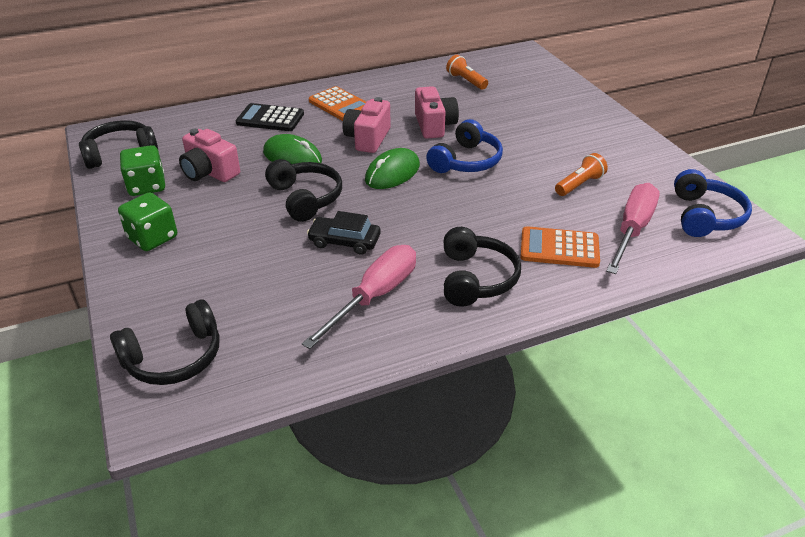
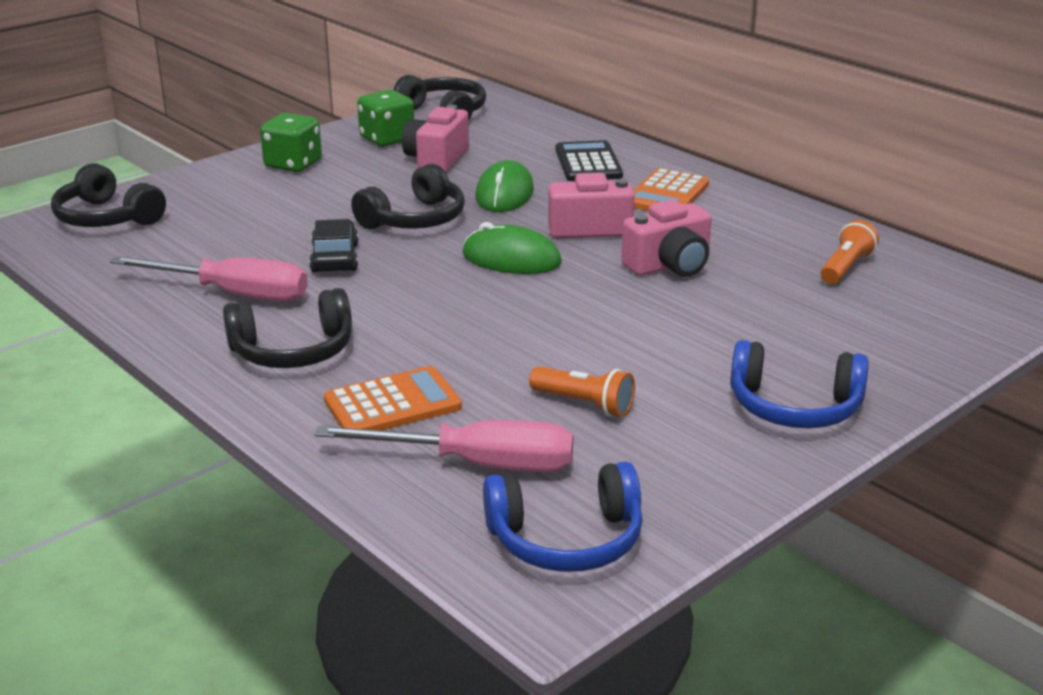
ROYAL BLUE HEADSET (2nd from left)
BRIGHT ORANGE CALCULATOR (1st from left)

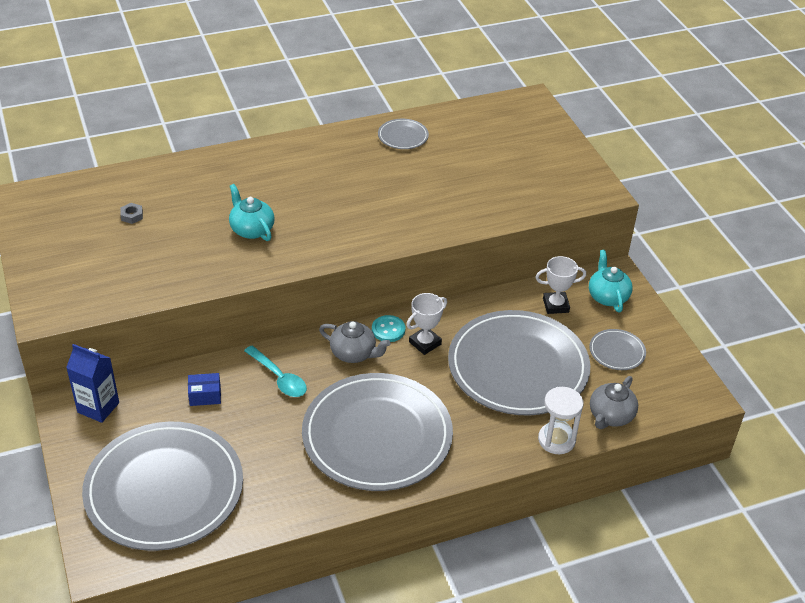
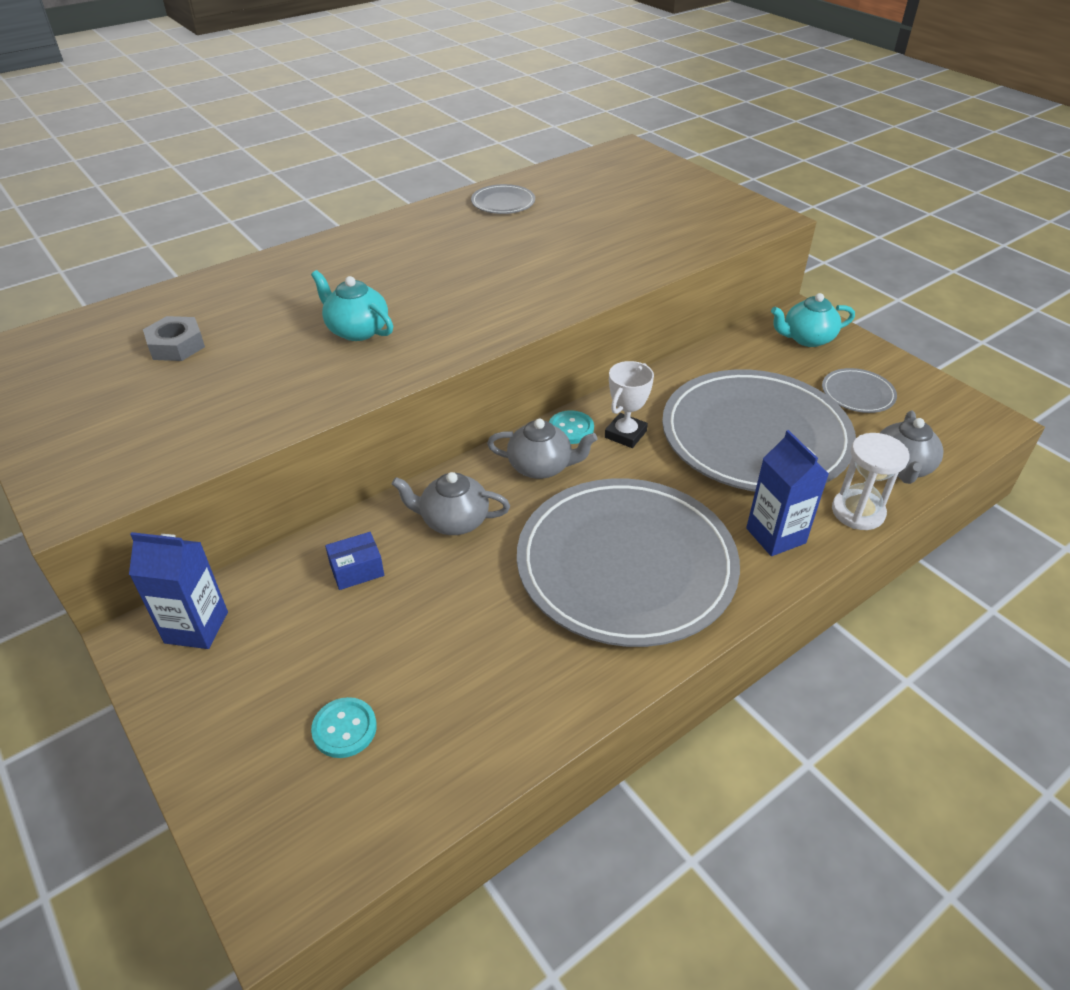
SNOW-WHITE AWARD CUP (2nd from left in the first image)
ROYAL BLUE MILK CARTON (2nd from left)
TEAL BUTTON (1st from left)
ASH-GREY TEAPOT (1st from left)
TEAL TEAPOT (2nd from left)
ASH-GREY NUT

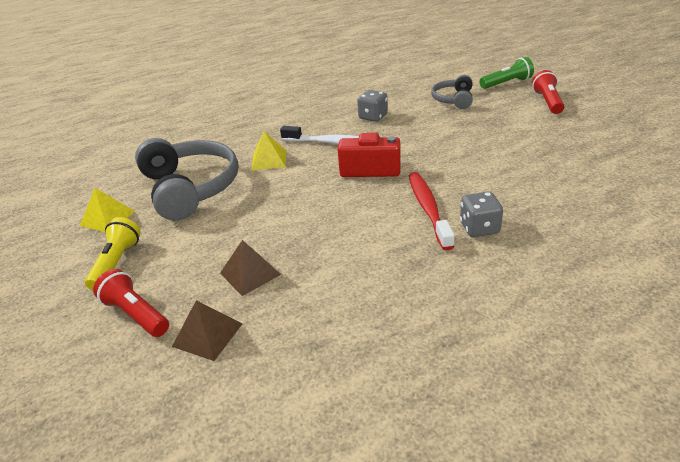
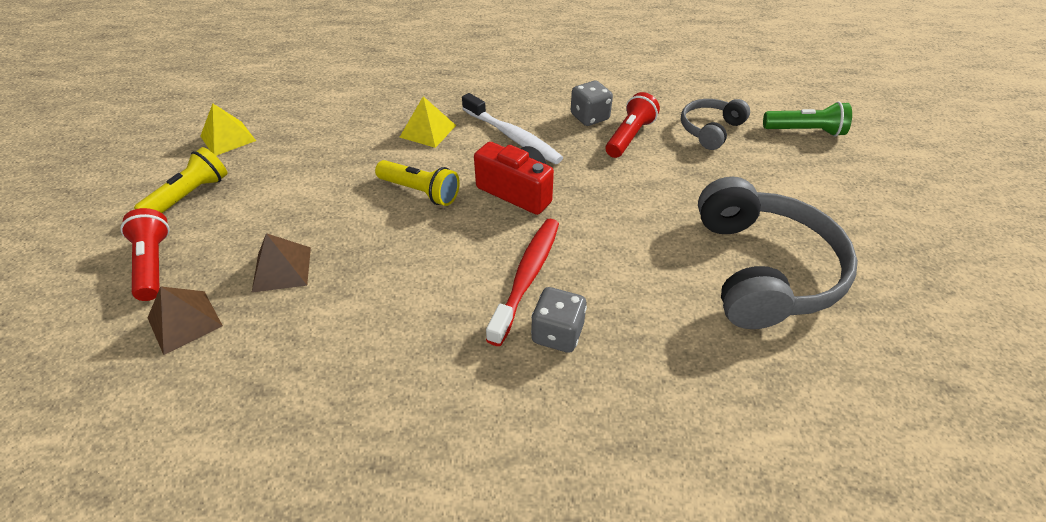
YELLOW FLASHLIGHT (2nd from left)
ASH-GREY HEADSET (2nd from left)
RED FLASHLIGHT (2nd from left)

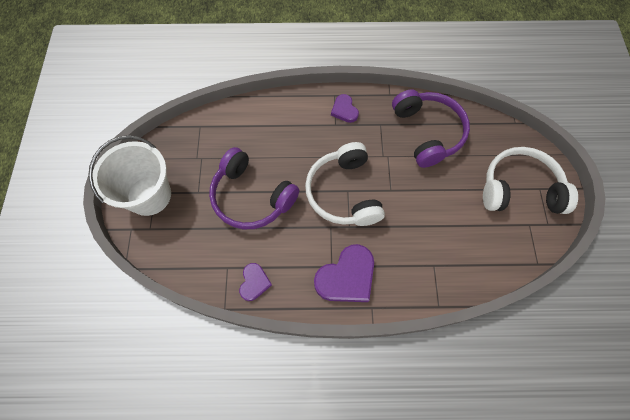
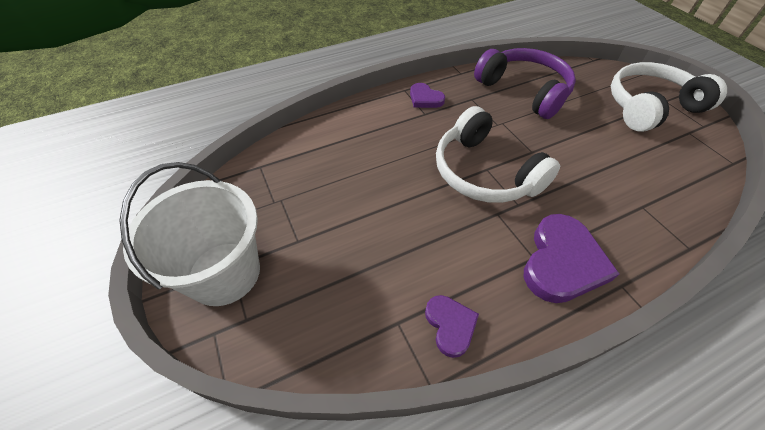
ROYAL PURPLE HEADSET (1st from left in the first image)

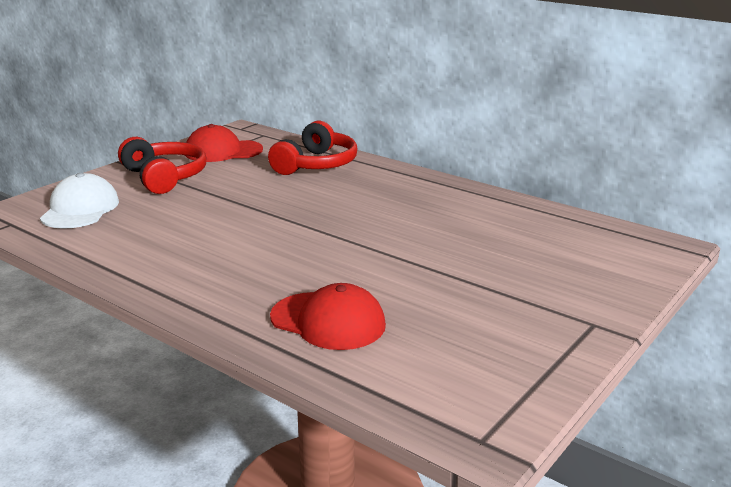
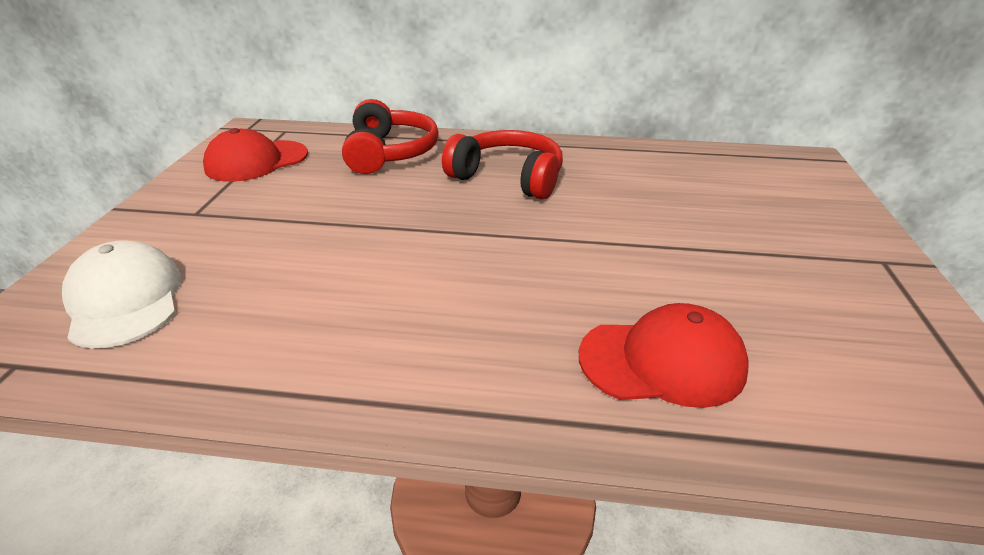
RED HEADSET (2nd from left)

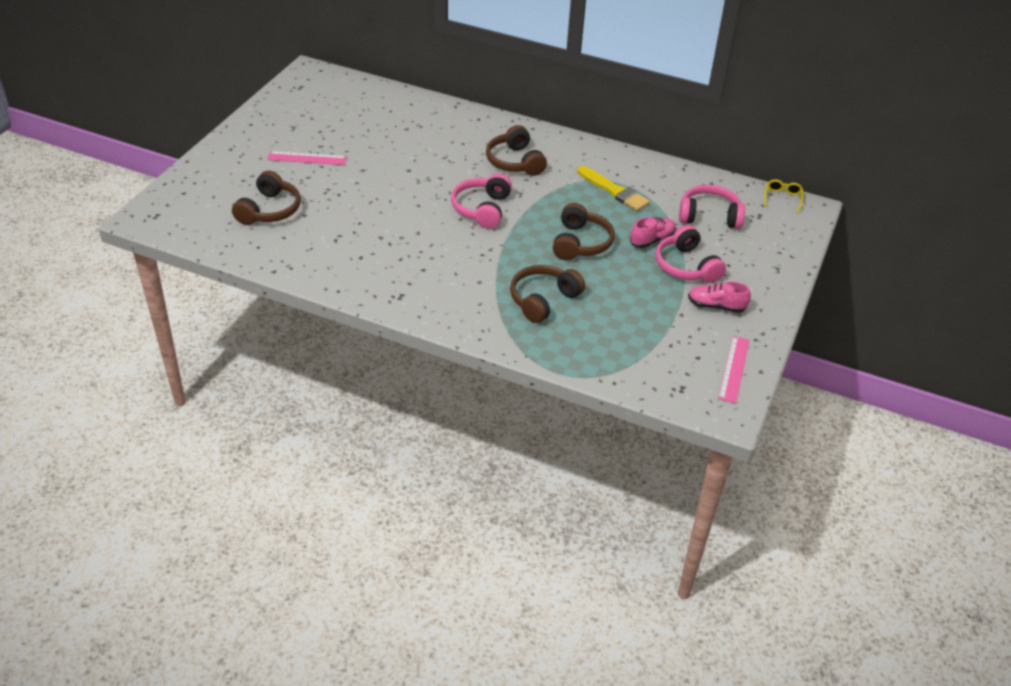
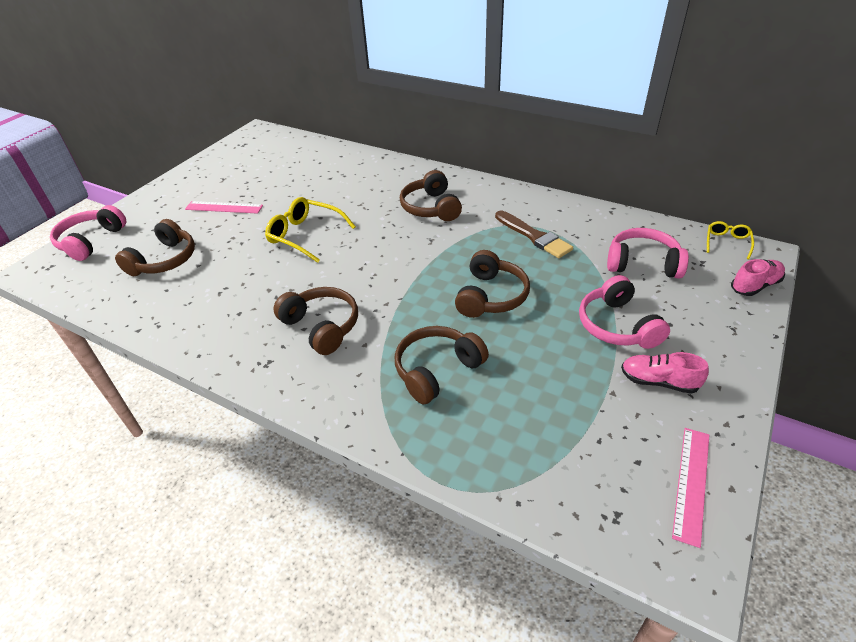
YELLOW GLASSES (1st from left)
BROWN HEADSET (2nd from left)
ROSE-PINK HEADSET (1st from left)
ROSE-PINK SHOE (2nd from left)
BROWN PAINT BRUSH

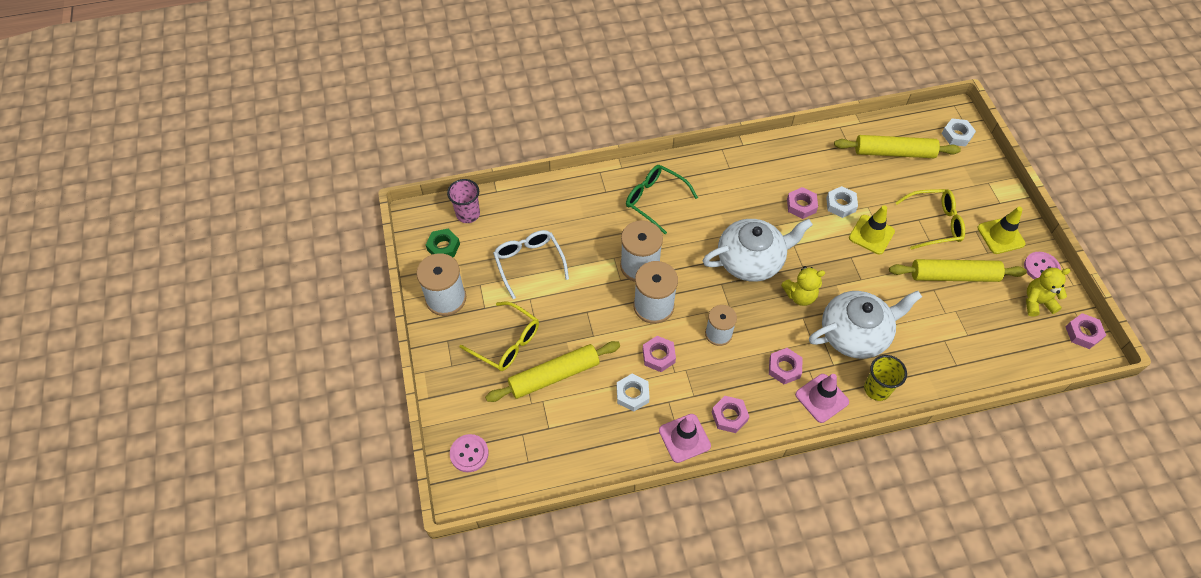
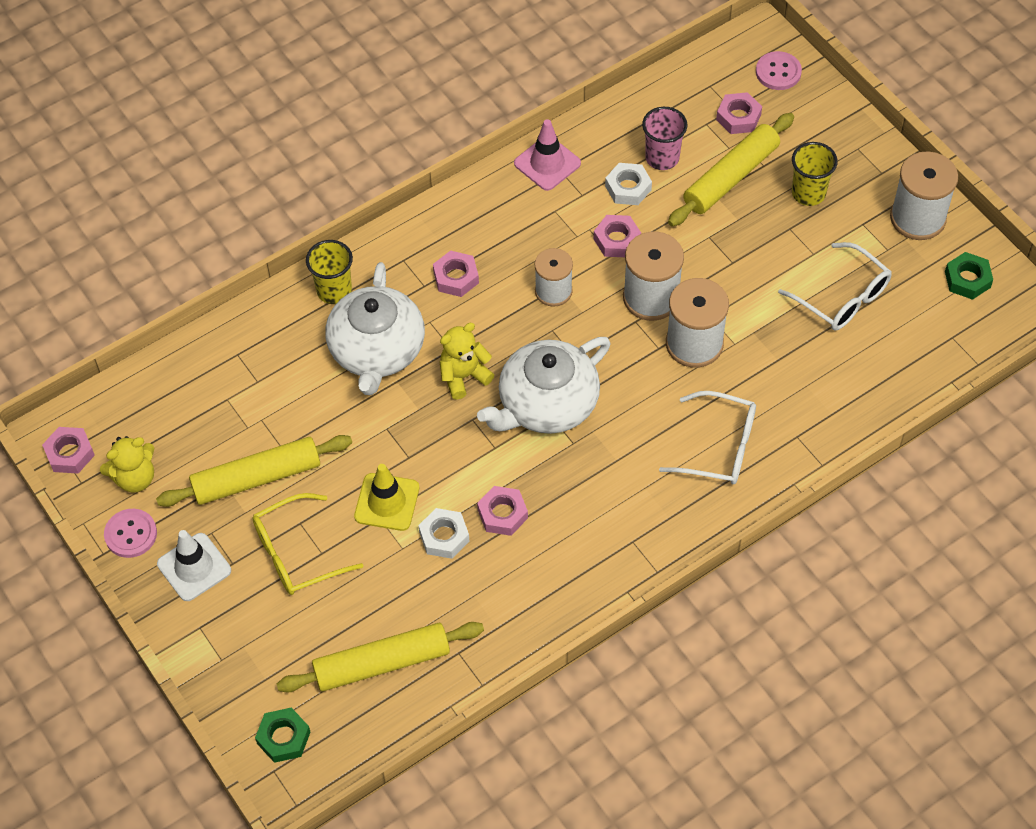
ROSE-PINK TRAFFIC CONE (2nd from left in the first image)
ROSE-PINK BEAKER
ROSE-PINK NUT (5th from left)
YELLOW BEAKER (2nd from left)
SNOW-WHITE GLASSES (1st from left)
EMERALD NUT (1st from left)
SNOW-WHITE TRAFFIC CONE
SNOW-WHITE TEAPOT (1st from left)

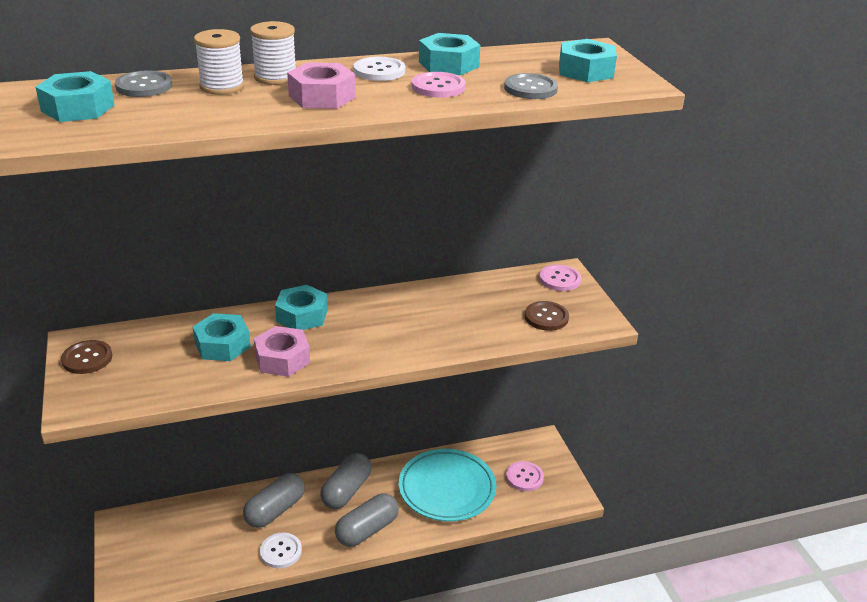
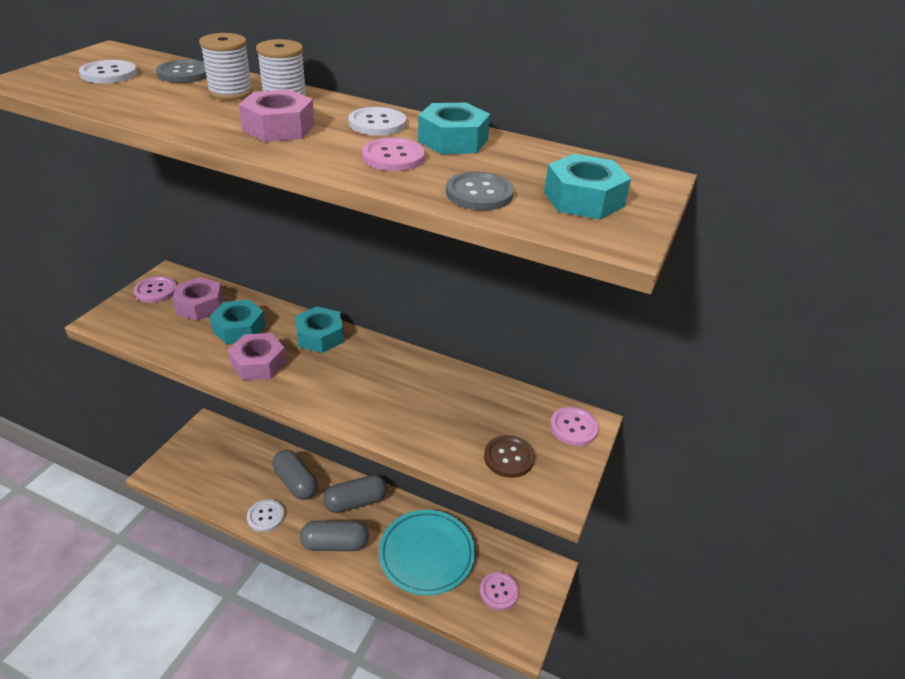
ROSE-PINK NUT (1st from left)
SNOW-WHITE BUTTON (1st from left)
ROSE-PINK BUTTON (1st from left)
ASH-GREY PILL (1st from left)

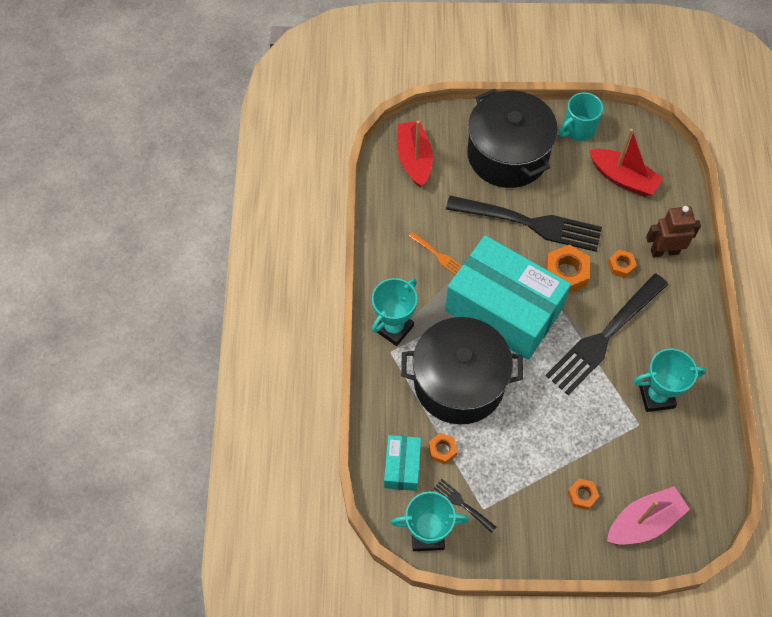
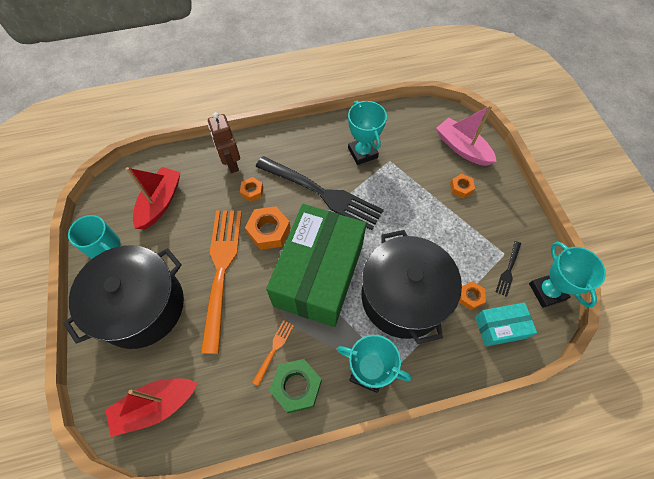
EMERALD NUT
EMERALD BOX
BRIGHT ORANGE DINNER FORK (1st from left)

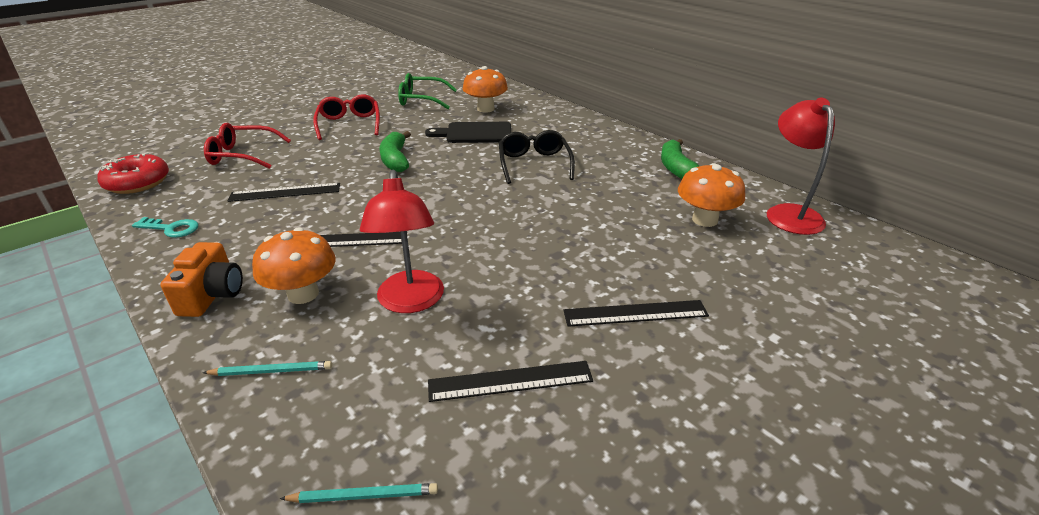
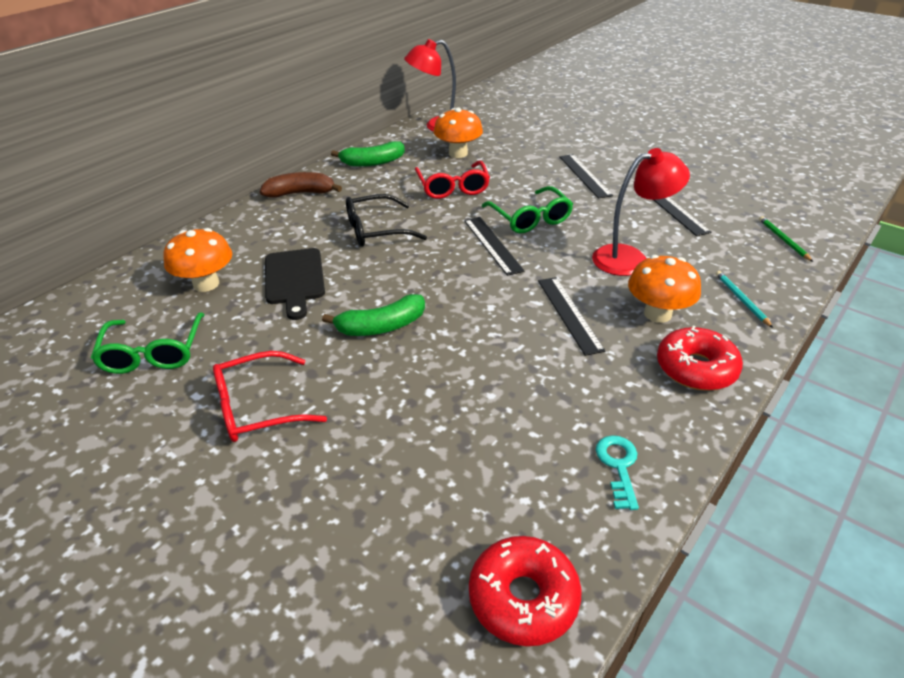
BROWN BANANA FRUIT
EMERALD GLASSES (2nd from left)
RED GLASSES (2nd from left)
EBONY MEASURING STICK (1st from left)
RED DOUGHNUT (2nd from left)
EMERALD WOODEN PENCIL

